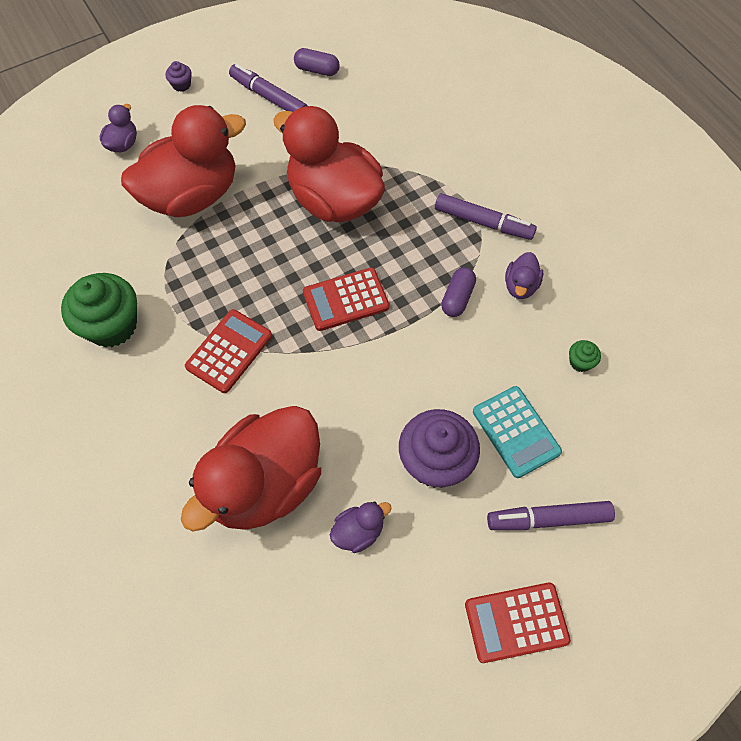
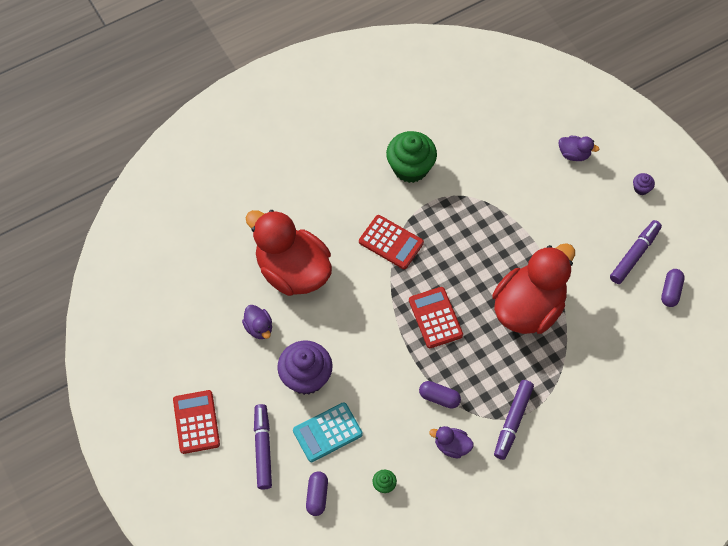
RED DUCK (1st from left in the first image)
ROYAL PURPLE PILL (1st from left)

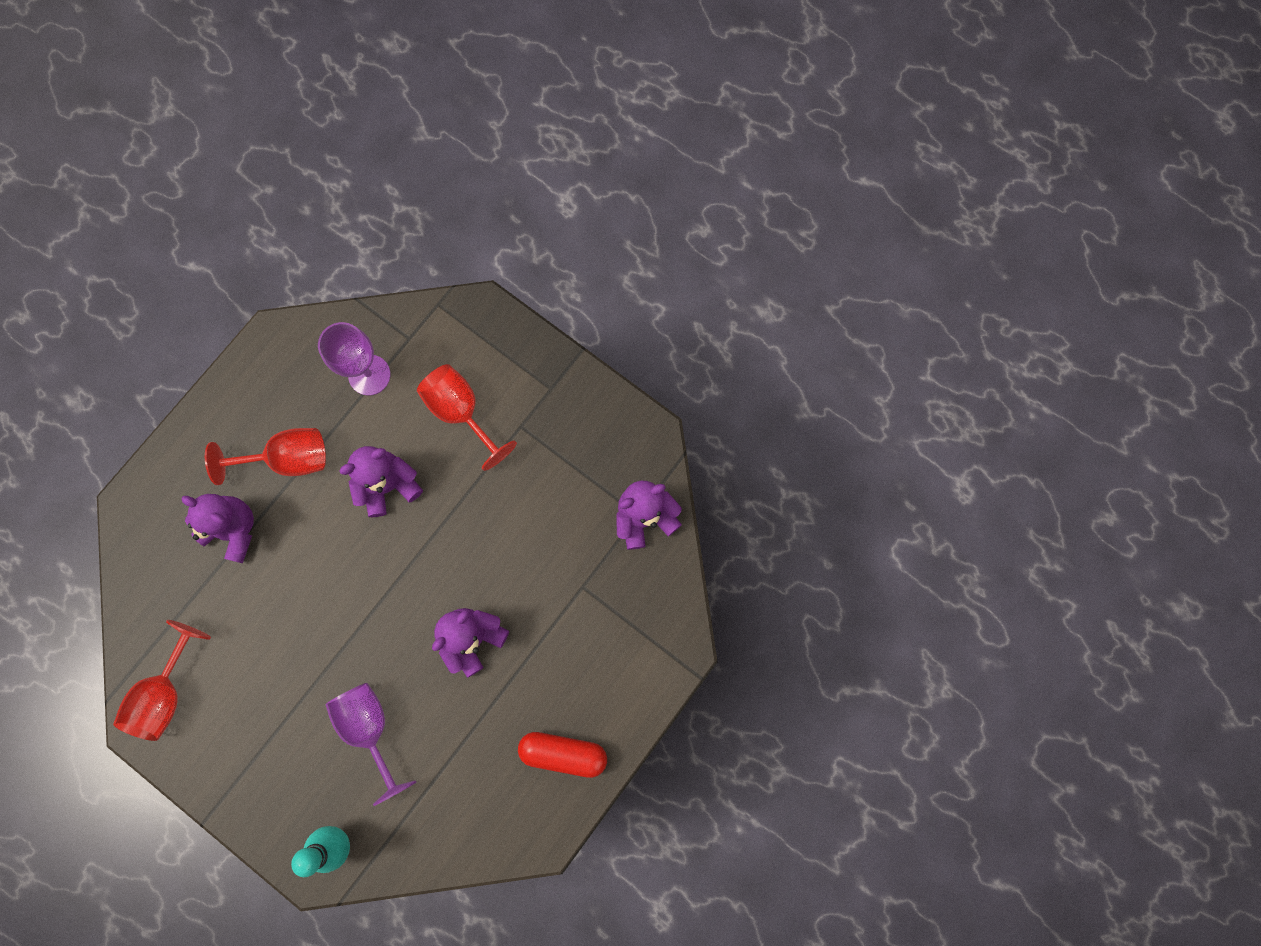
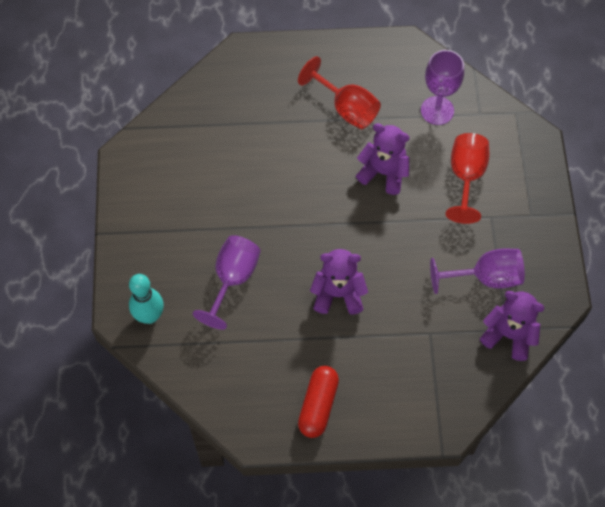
RED GOBLET (1st from left in the first image)
ROYAL PURPLE TEDDY (1st from left in the first image)
ROYAL PURPLE GOBLET (3rd from left)
RED PILL

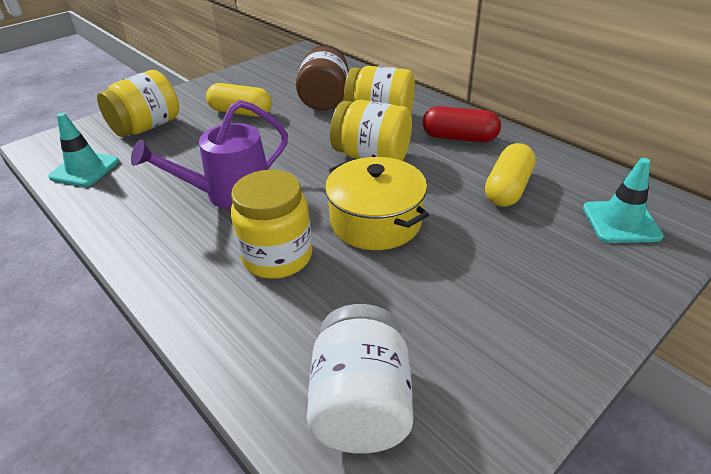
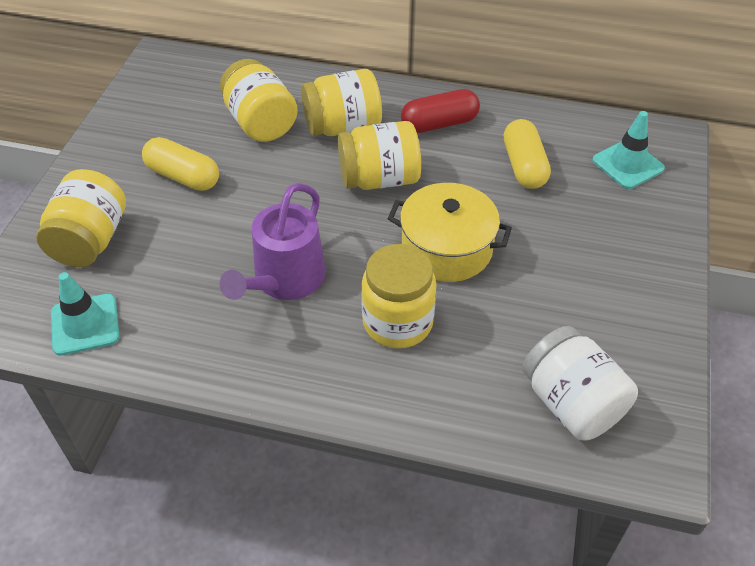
YELLOW PRESERVE JAR (2nd from left)
YELLOW PILL (1st from left)

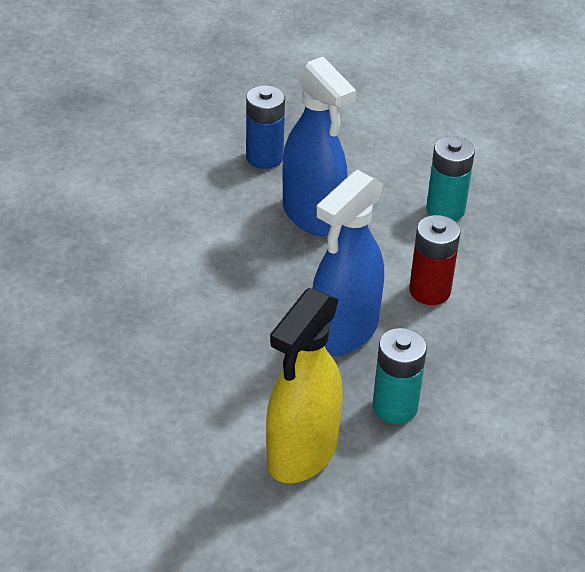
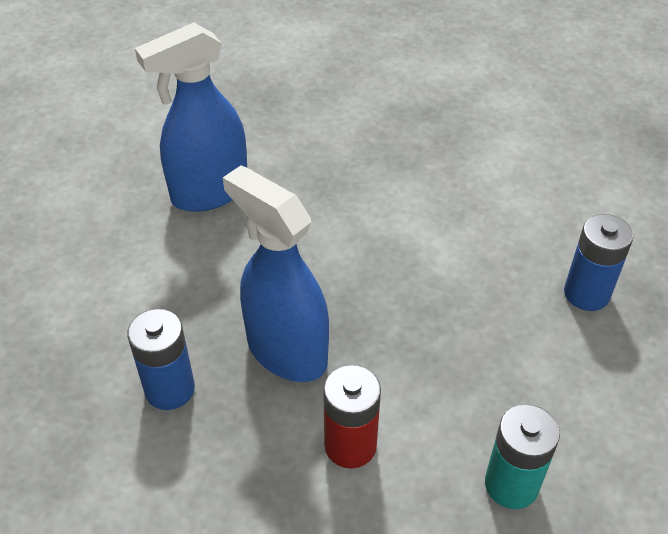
YELLOW SPRAYER
ROYAL BLUE SPRAYER (1st from left)
ROYAL BLUE BATTERY (1st from left)

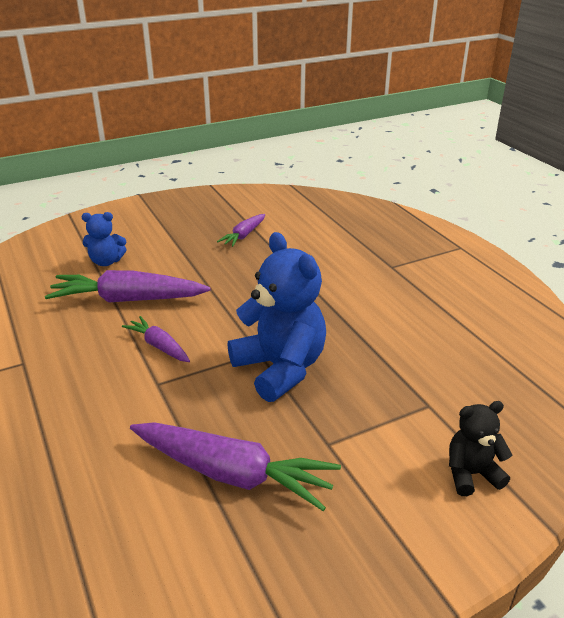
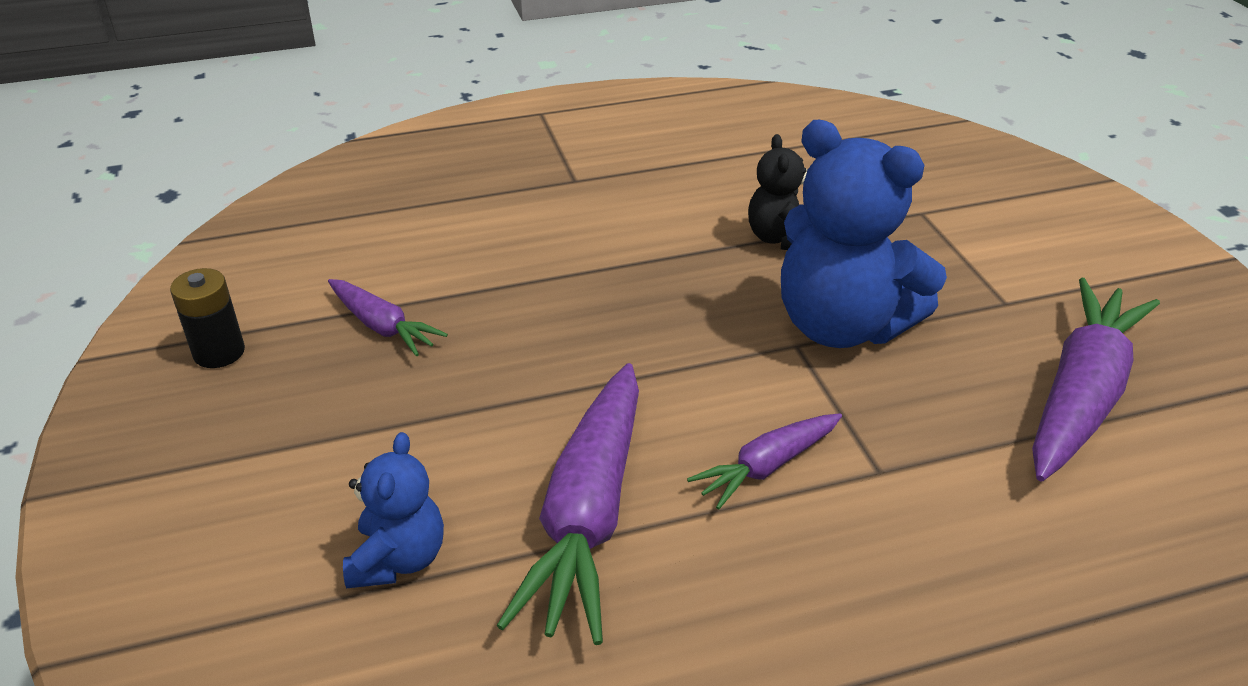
EBONY BATTERY
EBONY TEDDY
ROYAL BLUE TEDDY (2nd from left)

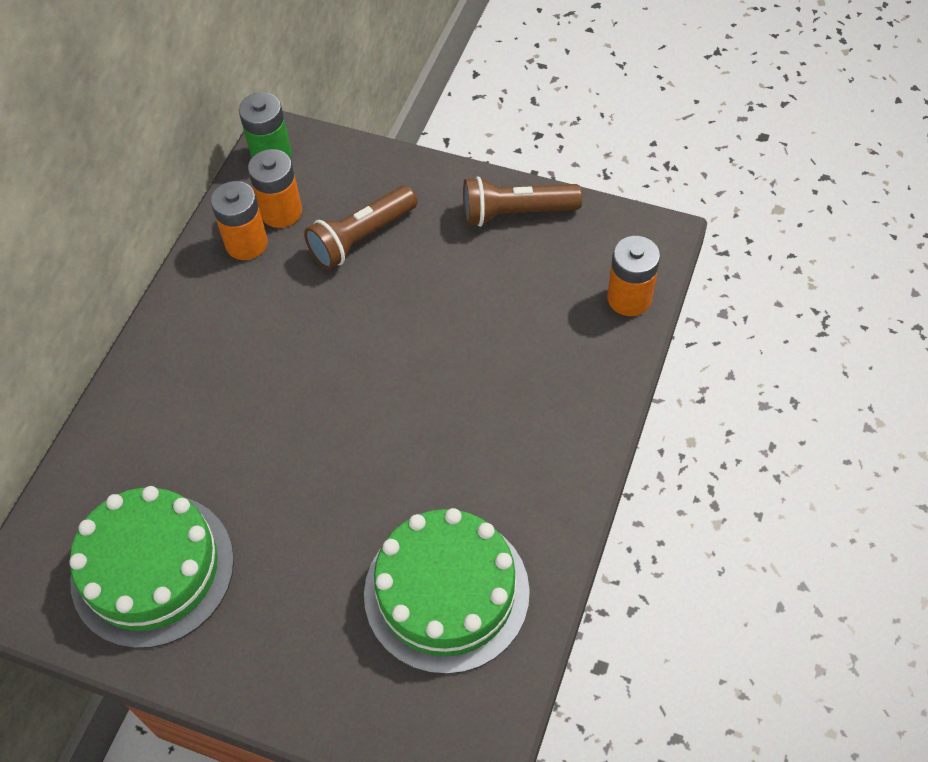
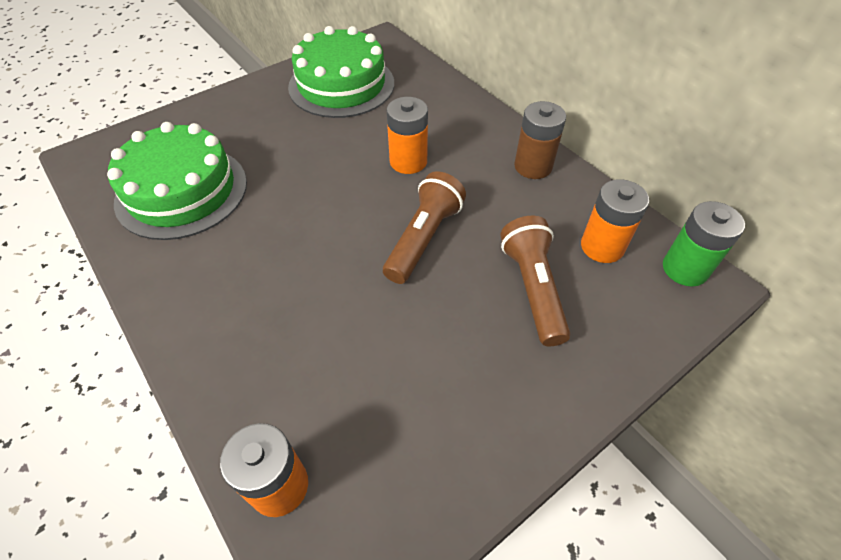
BROWN BATTERY
BRIGHT ORANGE BATTERY (2nd from left)
BROWN FLASHLIGHT (1st from left)

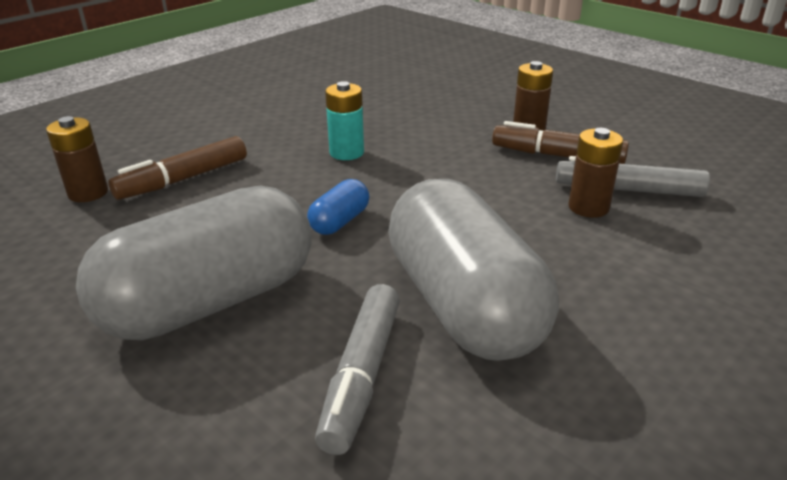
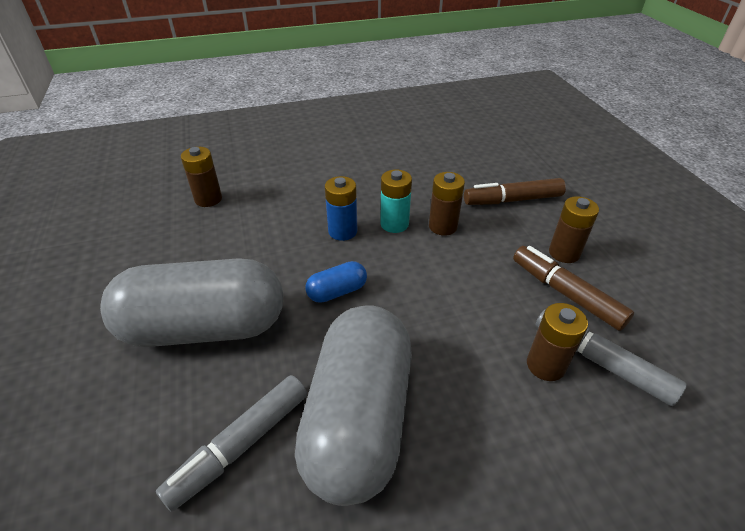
ROYAL BLUE BATTERY
BROWN BATTERY (2nd from left)
BROWN FELT PEN (1st from left)

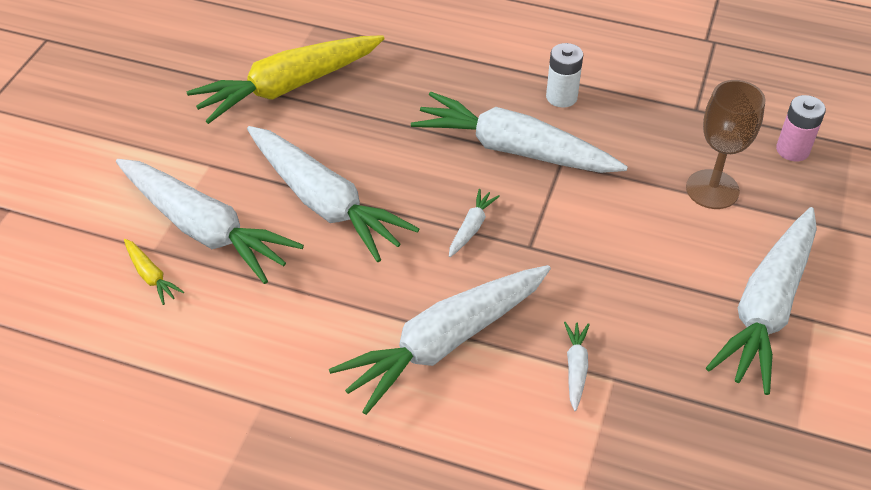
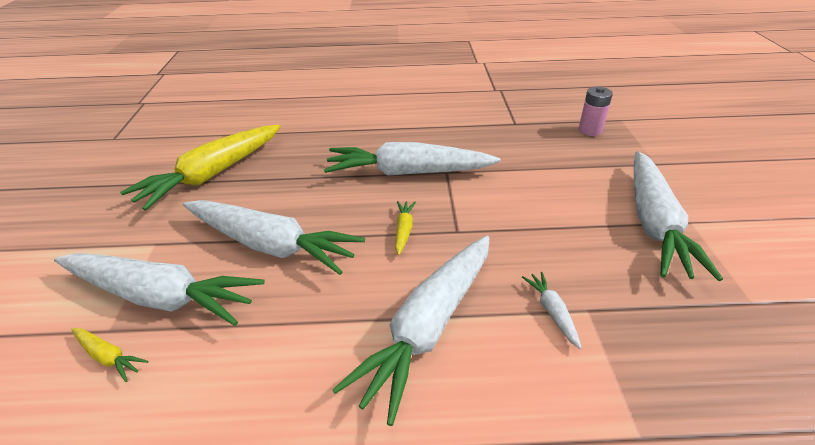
SNOW-WHITE BATTERY
BROWN GOBLET
YELLOW CARROT (3rd from left)

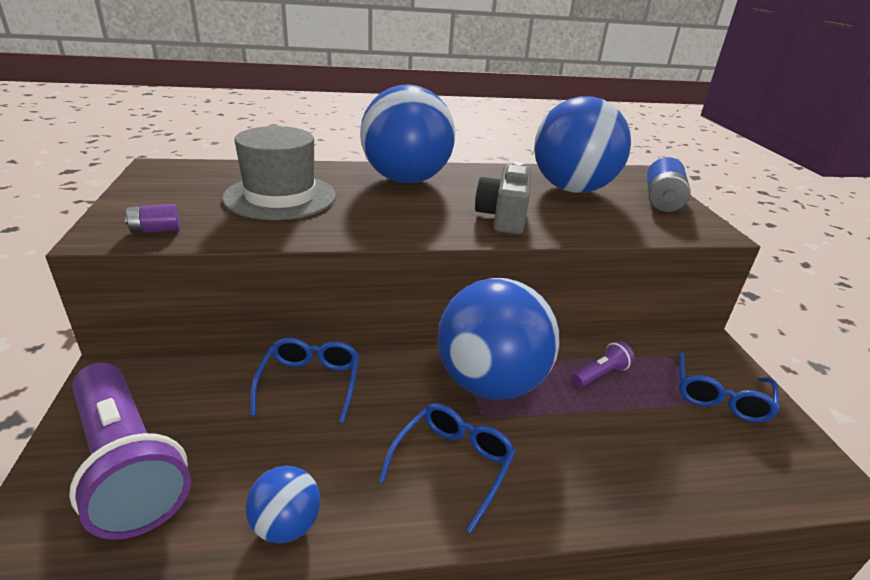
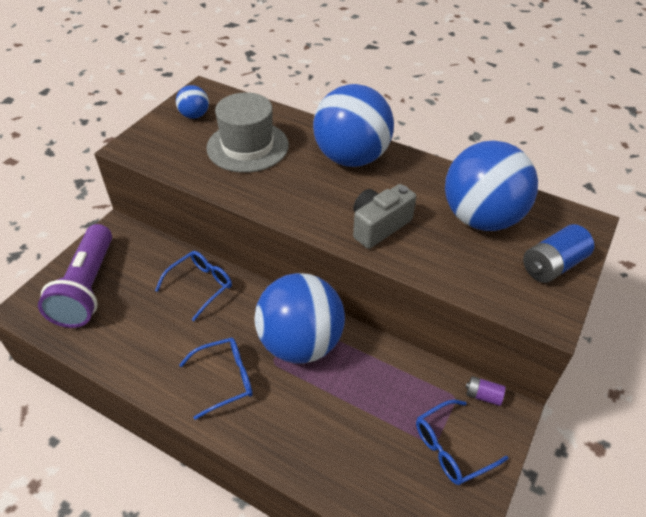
ROYAL PURPLE FLASHLIGHT (2nd from left in the first image)
ROYAL PURPLE BATTERY
ROYAL BLUE PLAY BALL (1st from left)

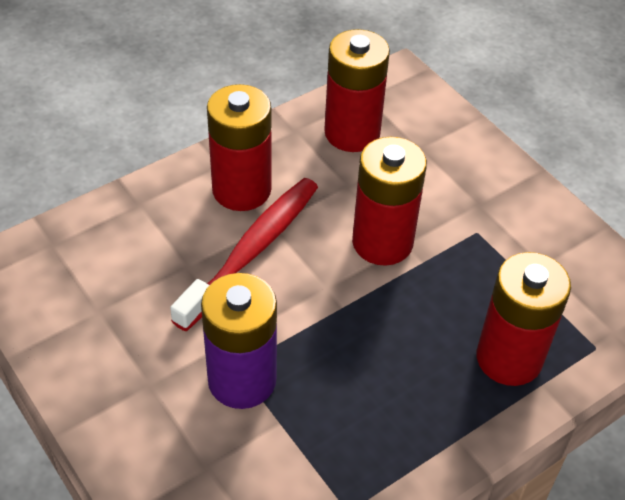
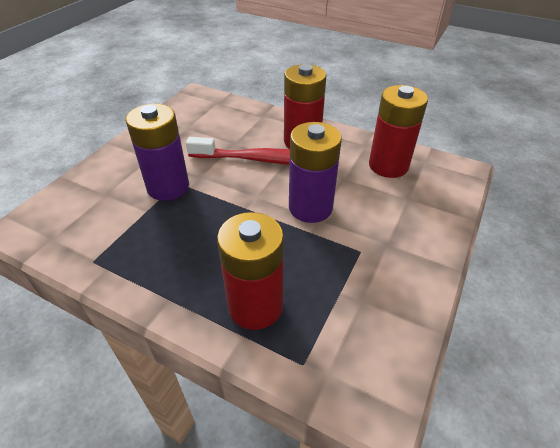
ROYAL PURPLE BATTERY (2nd from left)

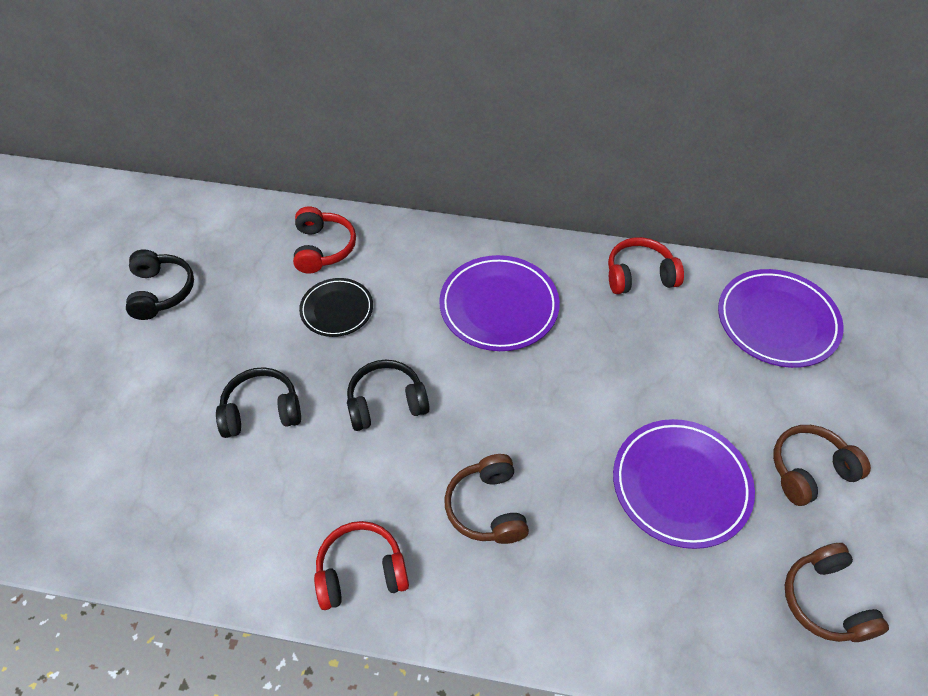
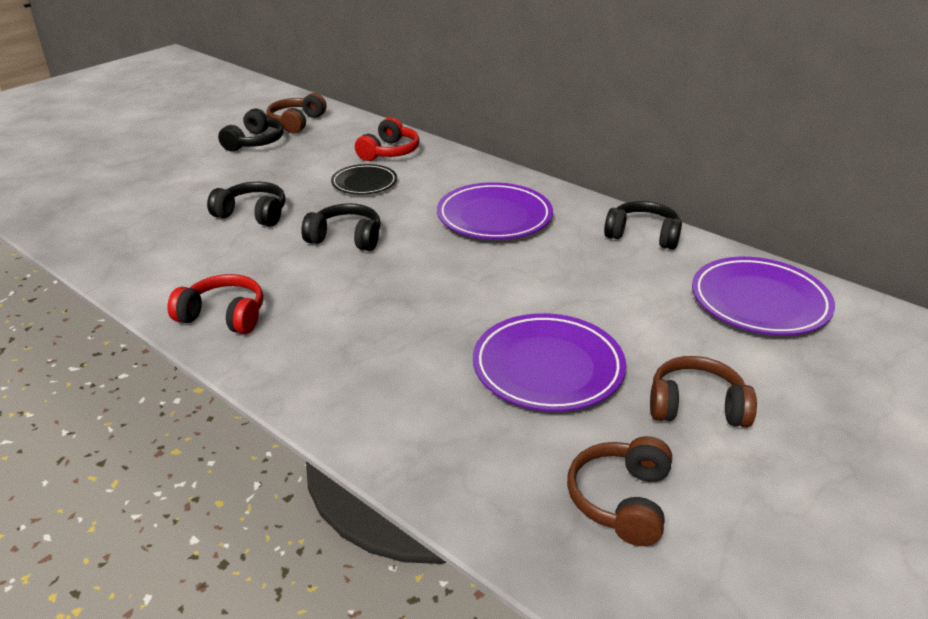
BROWN HEADSET (1st from left)
EBONY HEADSET (4th from left)

